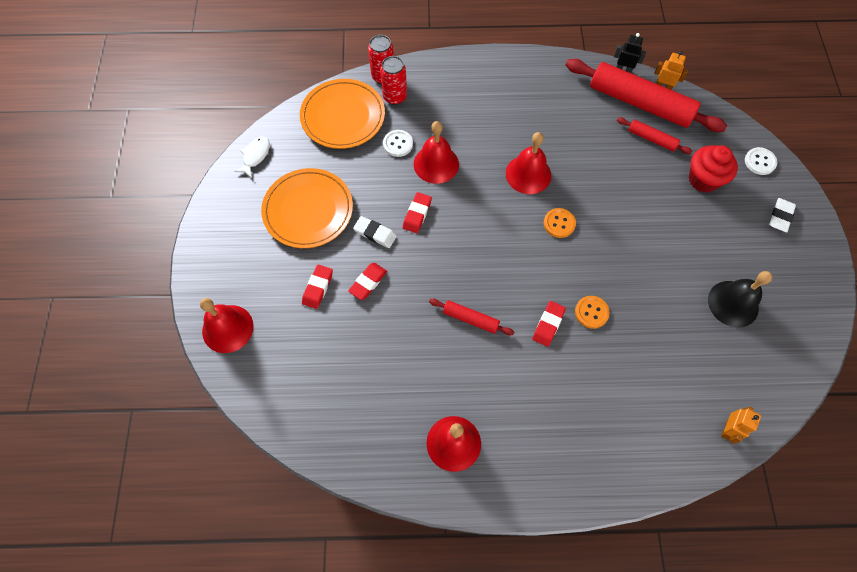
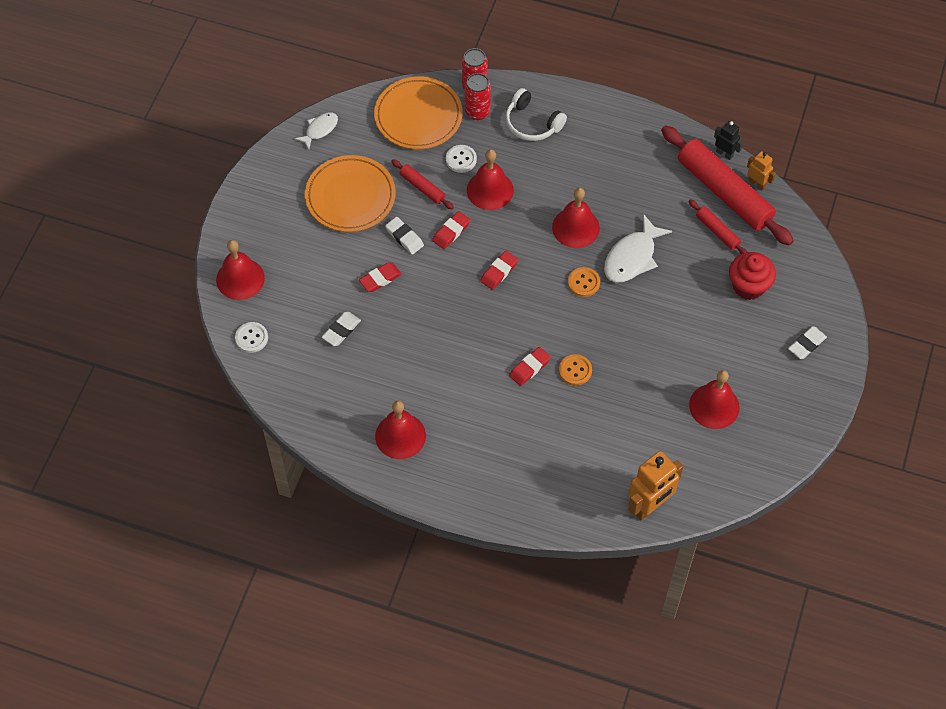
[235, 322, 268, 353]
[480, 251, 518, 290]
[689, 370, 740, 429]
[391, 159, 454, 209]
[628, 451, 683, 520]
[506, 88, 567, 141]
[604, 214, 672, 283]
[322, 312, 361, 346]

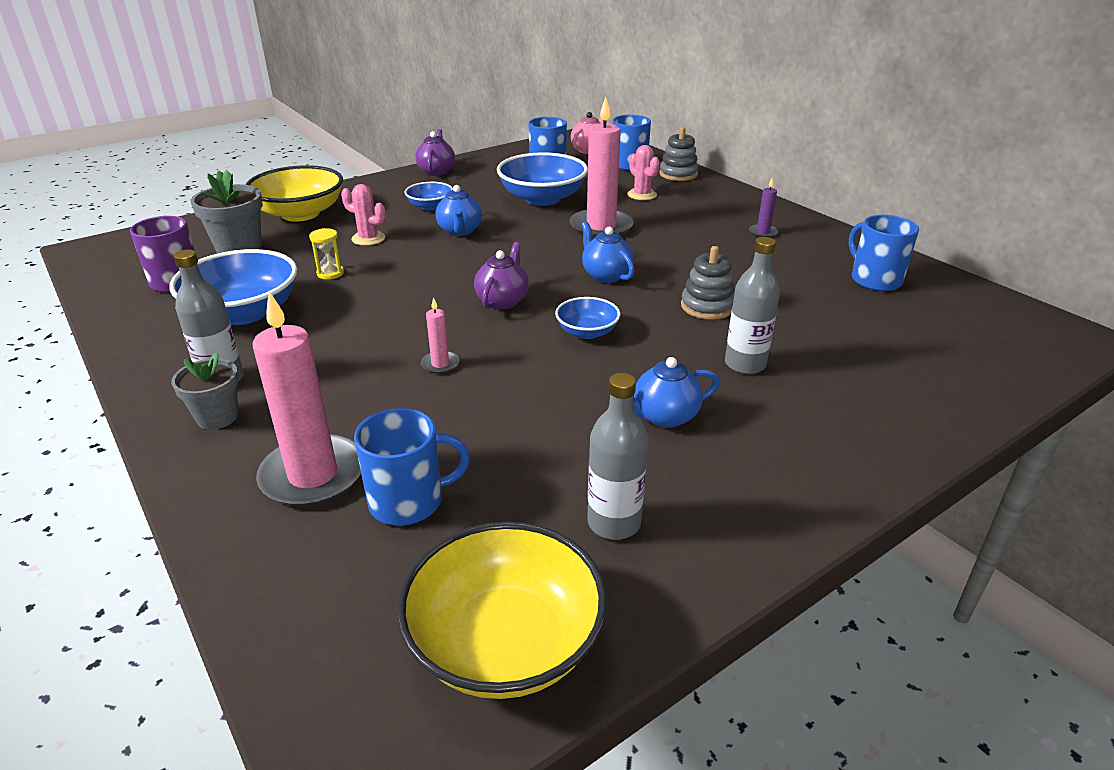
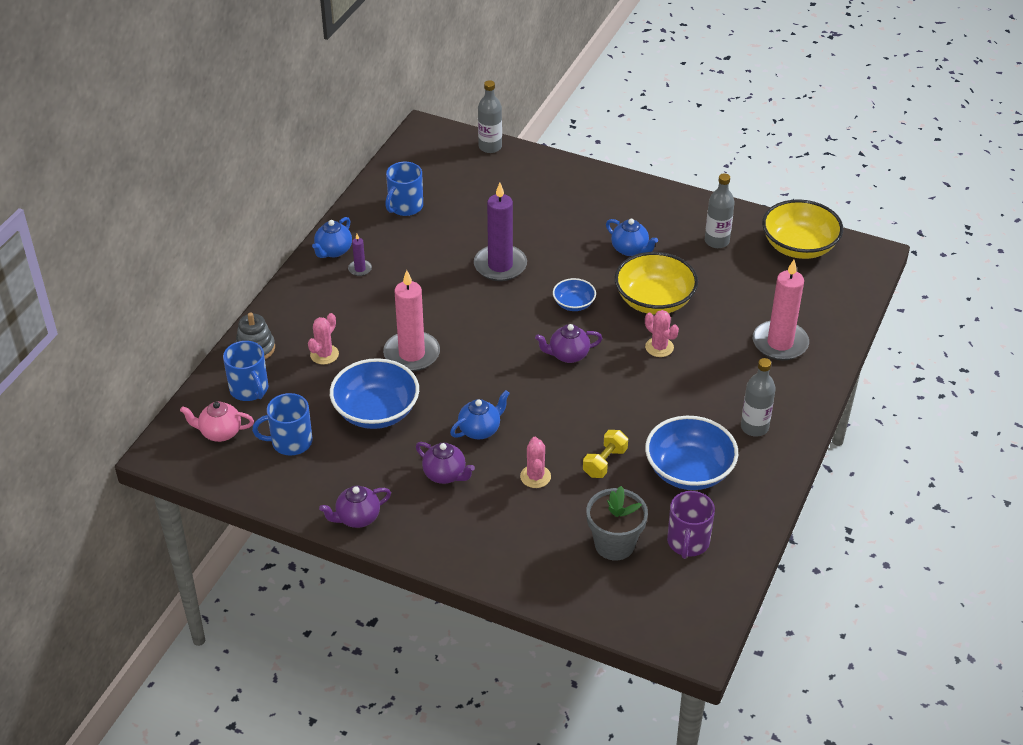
[615, 252, 698, 315]
[416, 442, 475, 484]
[312, 217, 352, 258]
[583, 430, 628, 478]
[478, 80, 502, 153]
[474, 183, 527, 281]
[645, 310, 679, 357]
[171, 353, 239, 430] (first image)
[354, 408, 470, 525] (first image)

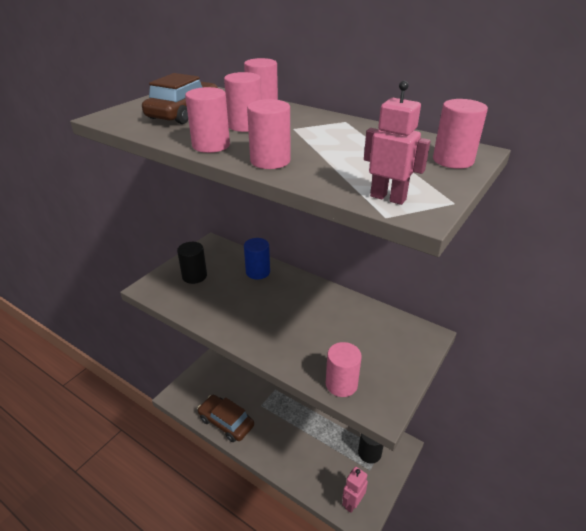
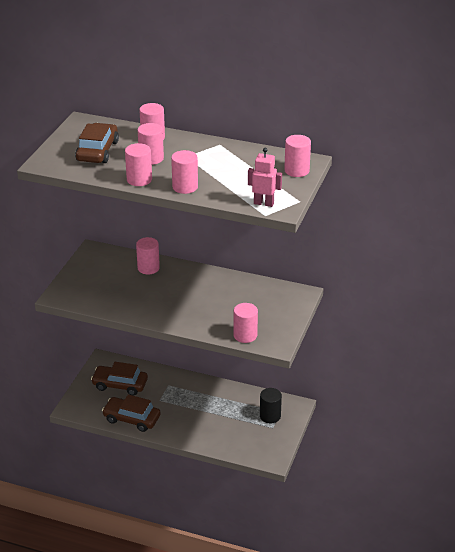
[136, 237, 160, 274]
[177, 242, 207, 284] (first image)
[342, 467, 368, 513] (first image)
[91, 362, 148, 396]

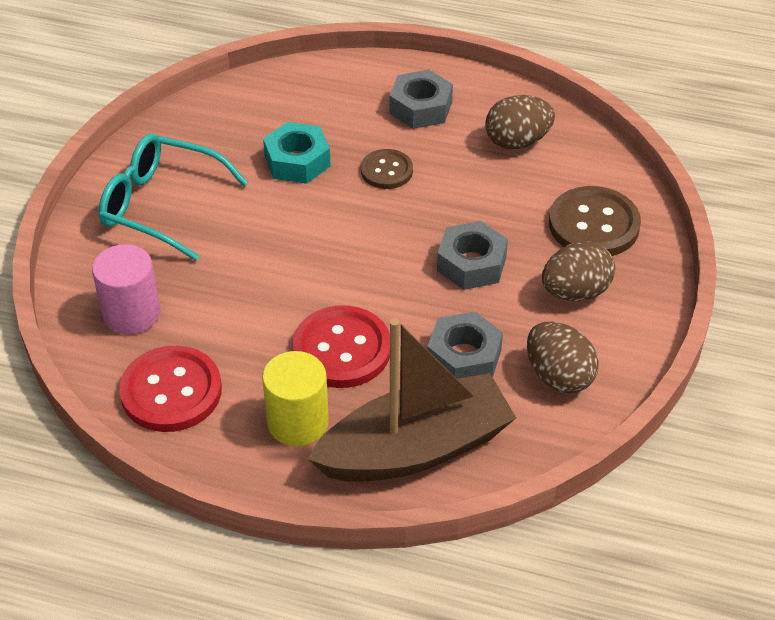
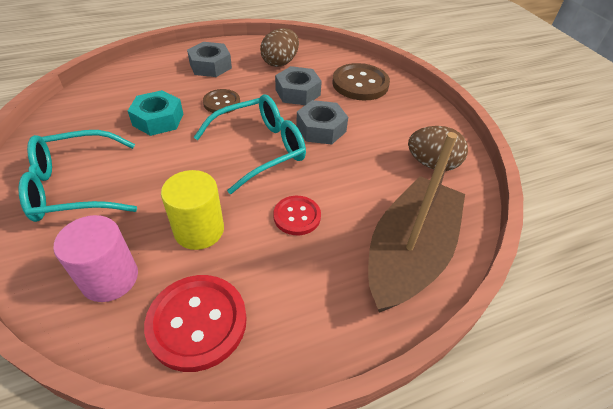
[542, 241, 615, 301] (first image)
[273, 196, 321, 235]
[275, 66, 322, 105]
[161, 170, 224, 250]
[194, 94, 306, 194]

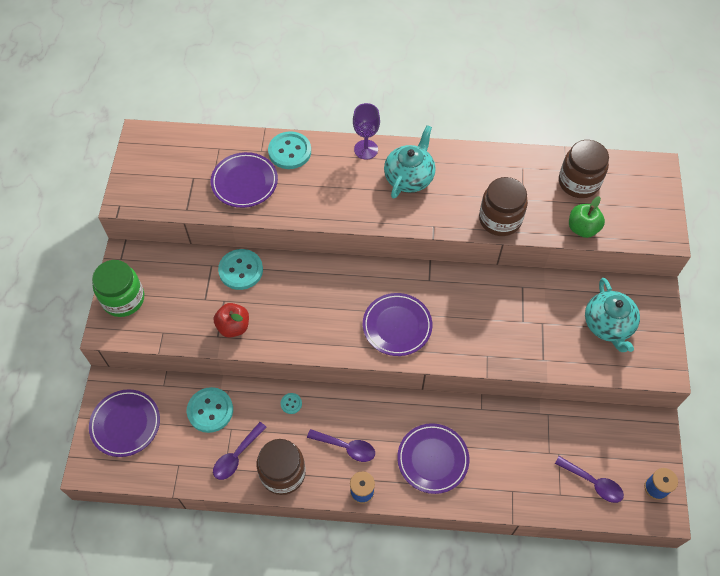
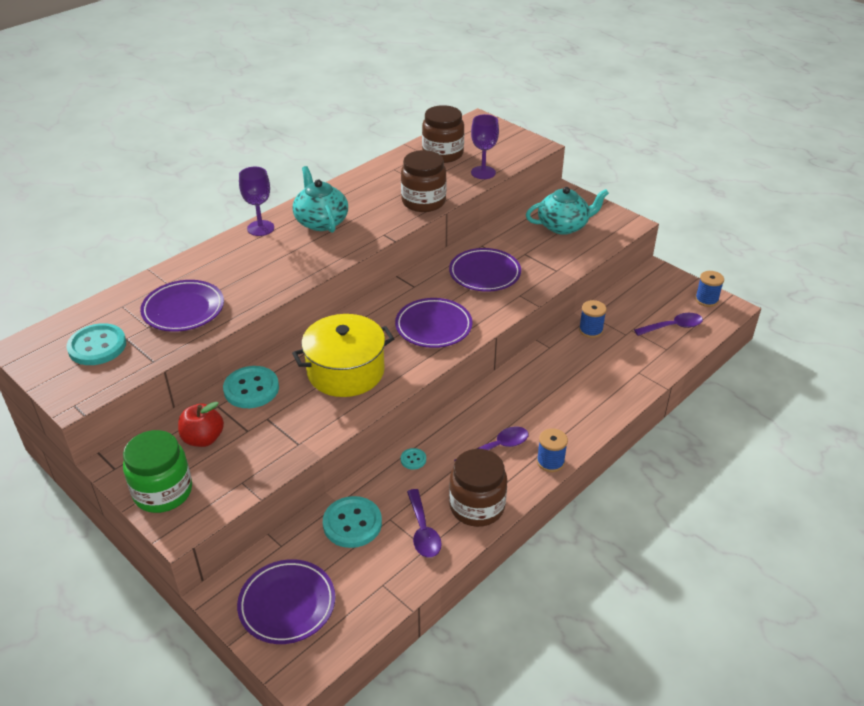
[66, 323, 126, 365]
[471, 114, 499, 179]
[526, 187, 609, 235]
[178, 402, 224, 447]
[449, 248, 521, 292]
[579, 300, 607, 338]
[292, 314, 394, 397]

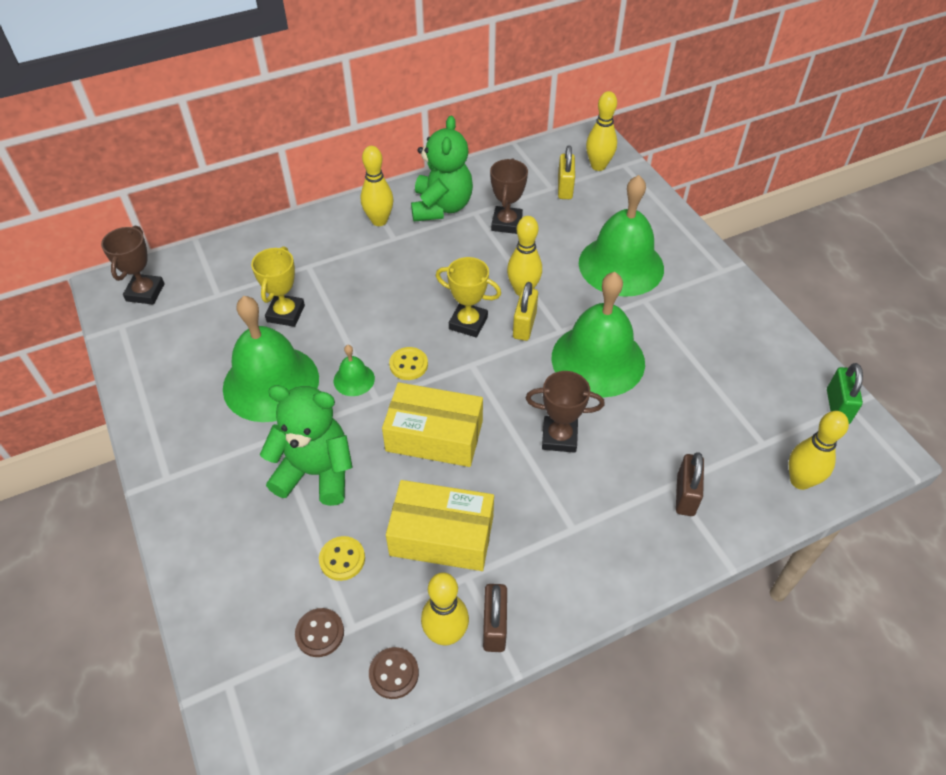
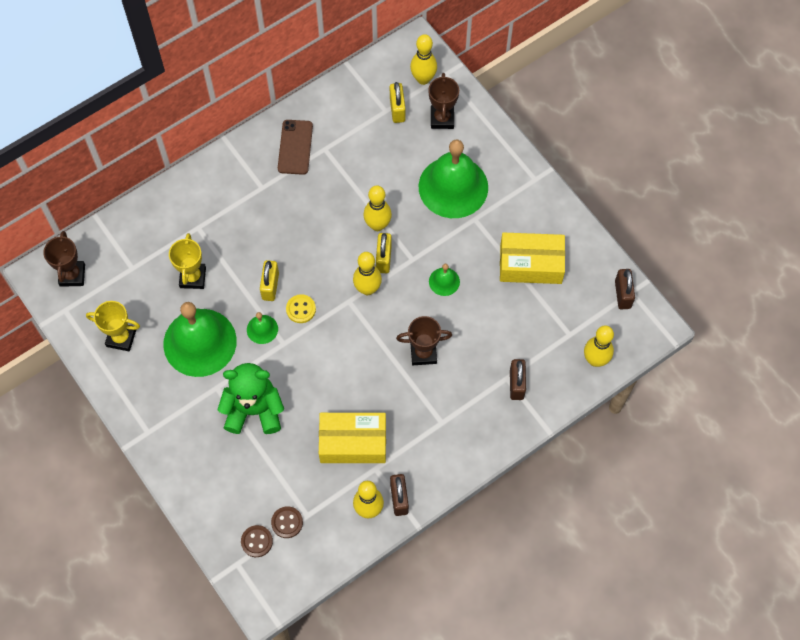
[278, 120, 313, 175]
[353, 252, 382, 295]
[428, 73, 459, 129]
[86, 301, 140, 351]
[429, 264, 460, 296]
[615, 269, 635, 309]
[500, 232, 565, 284]
[319, 536, 365, 581] (first image)
[241, 525, 273, 557]
[260, 260, 279, 301]

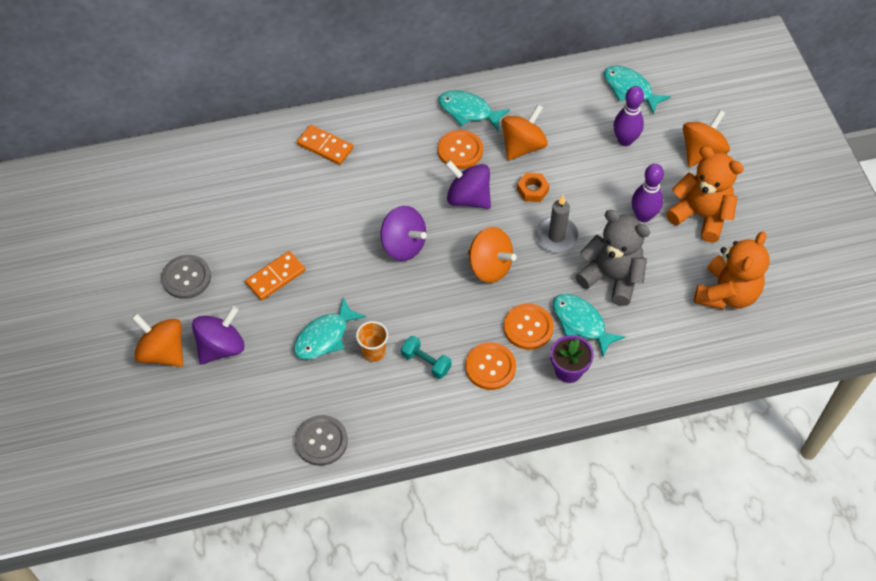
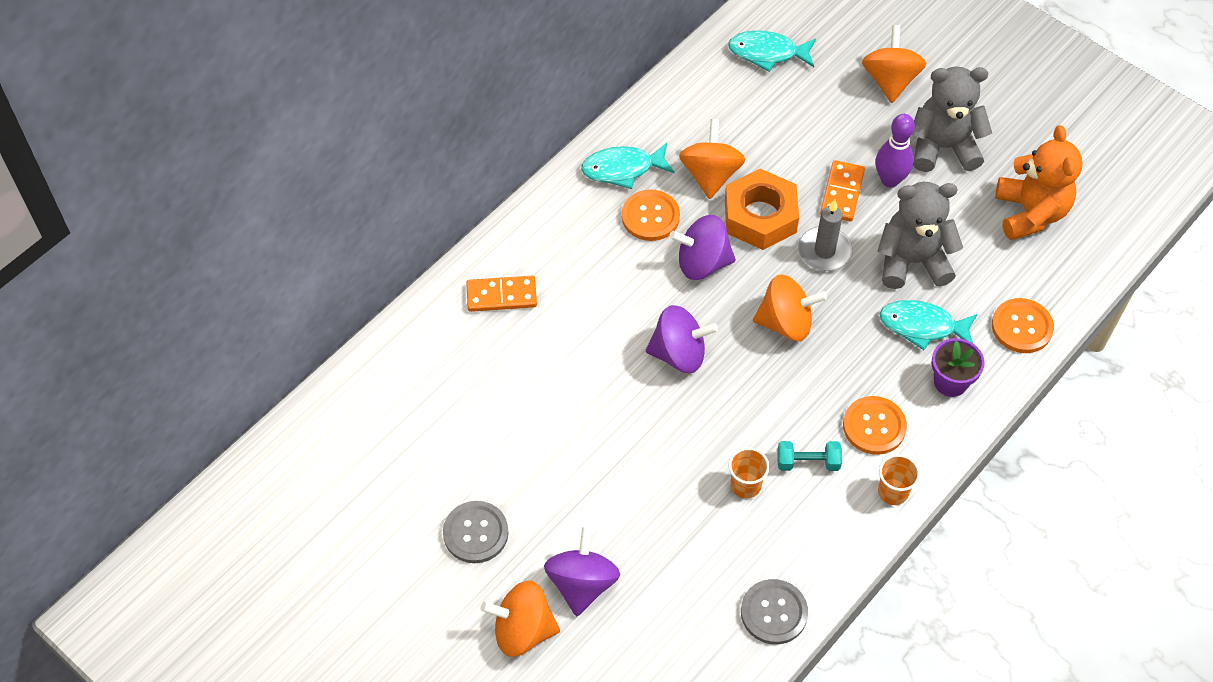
[614, 86, 644, 146] (first image)
[912, 67, 992, 172]
[725, 169, 799, 250]
[820, 160, 865, 222]
[294, 297, 366, 360] (first image)
[992, 298, 1054, 353]
[878, 454, 920, 505]

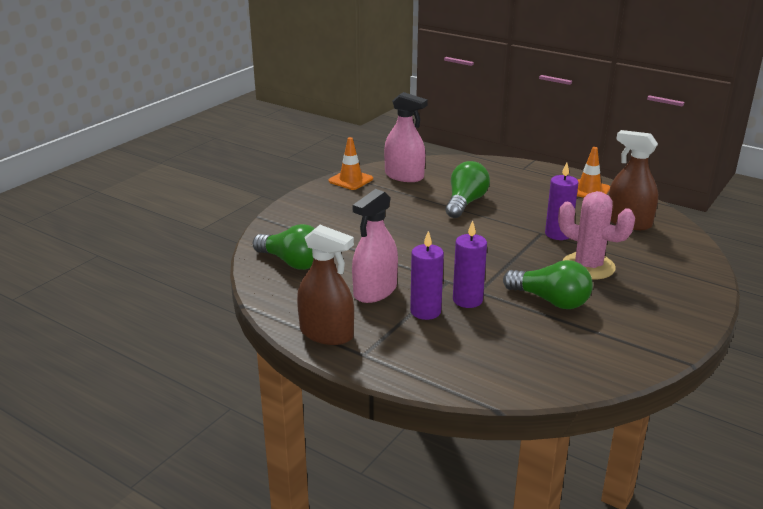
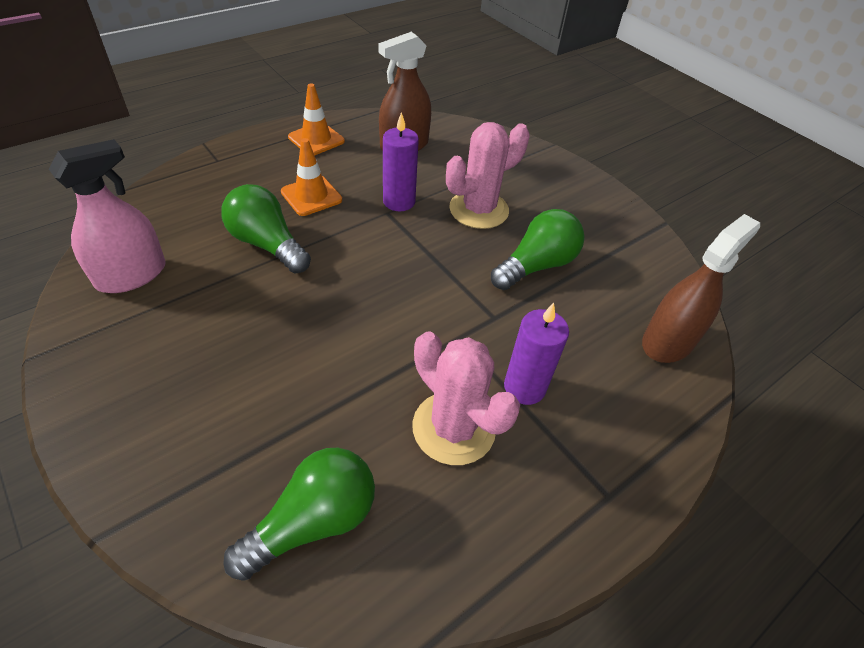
[281, 138, 342, 216]
[412, 332, 520, 465]
[453, 220, 487, 308] (first image)
[642, 214, 760, 363]

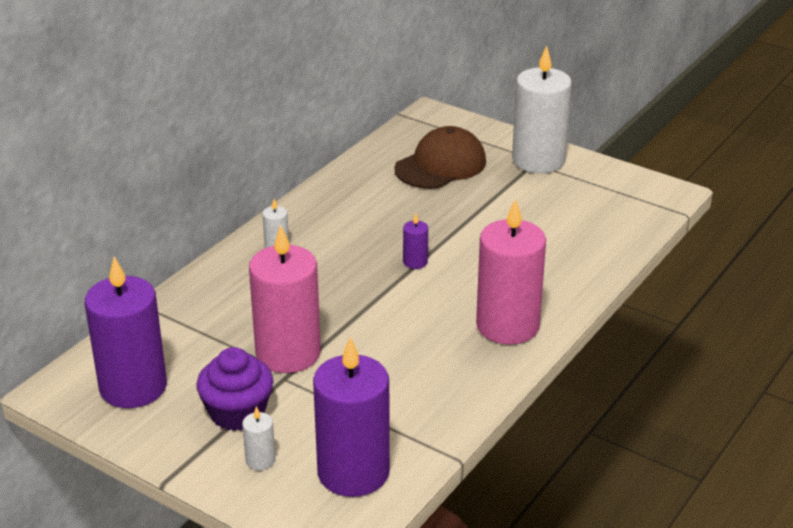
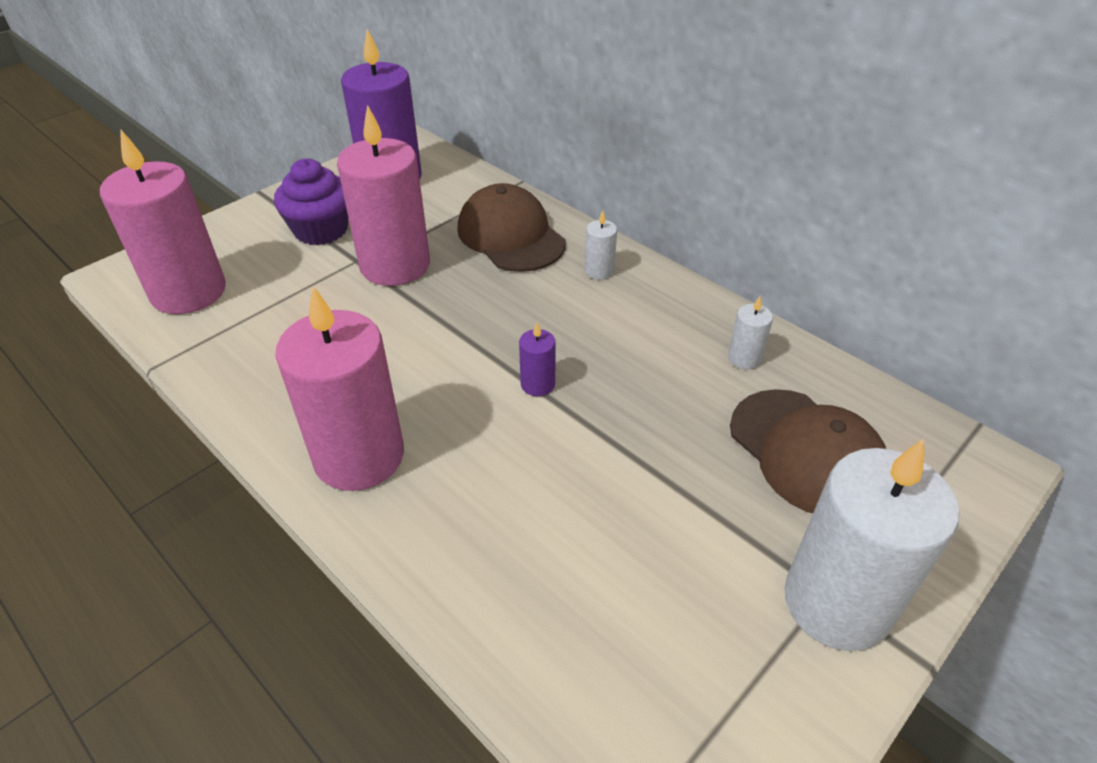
[100, 129, 226, 314]
[728, 296, 773, 369]
[457, 183, 566, 272]

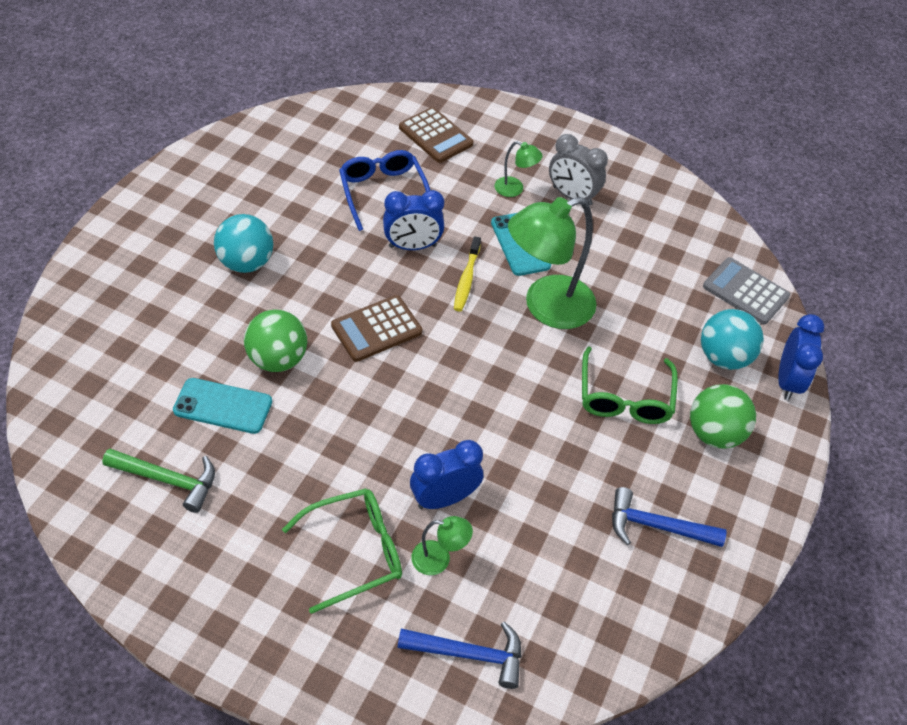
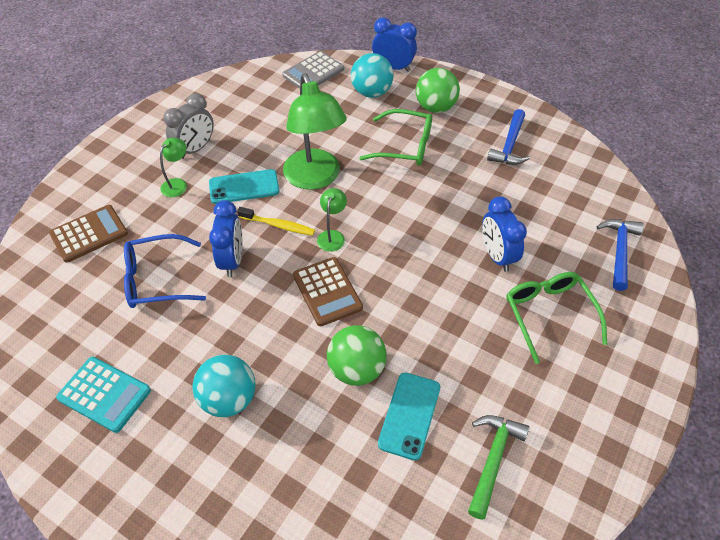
[317, 188, 347, 252]
[56, 357, 151, 433]

